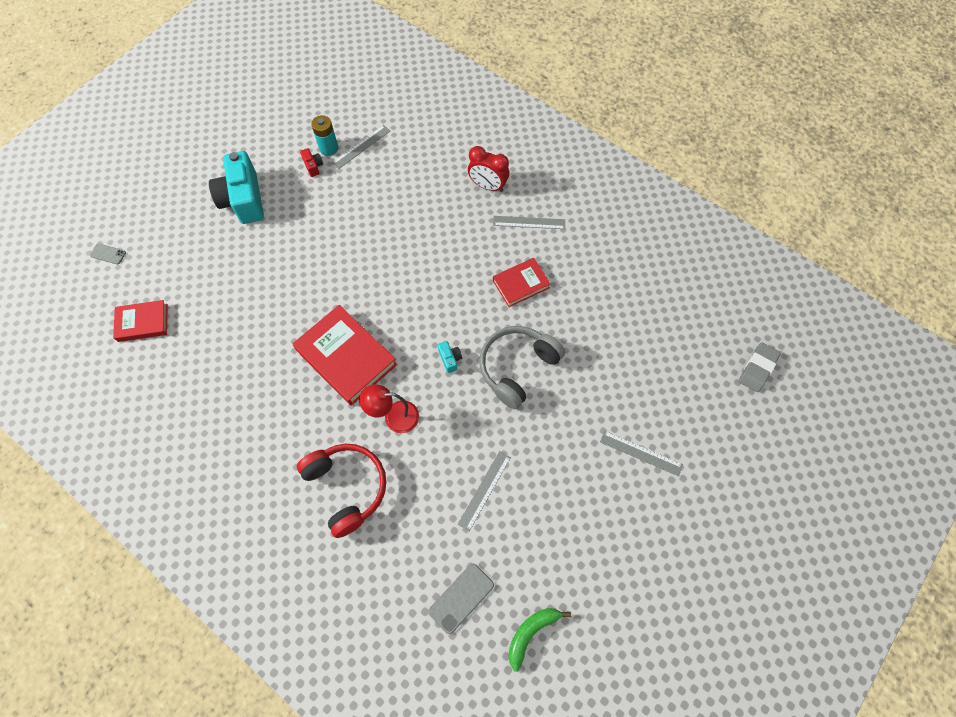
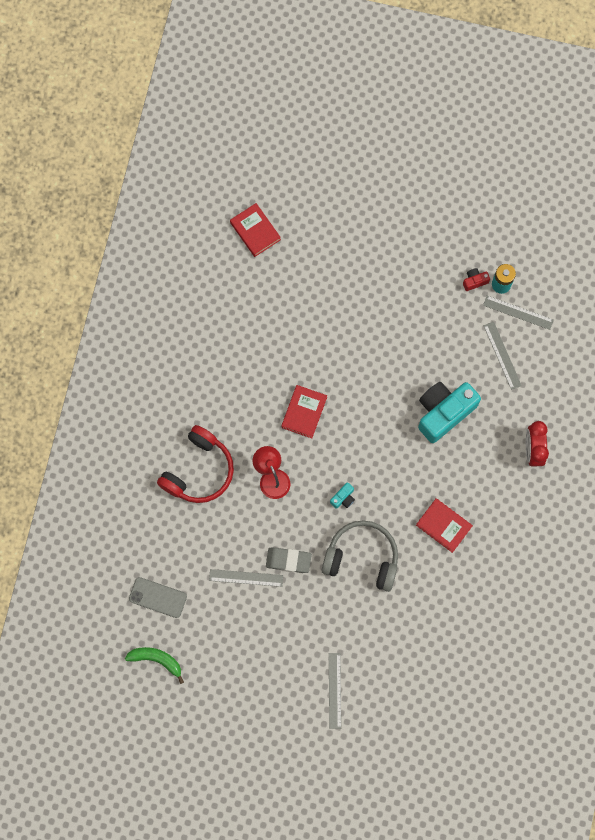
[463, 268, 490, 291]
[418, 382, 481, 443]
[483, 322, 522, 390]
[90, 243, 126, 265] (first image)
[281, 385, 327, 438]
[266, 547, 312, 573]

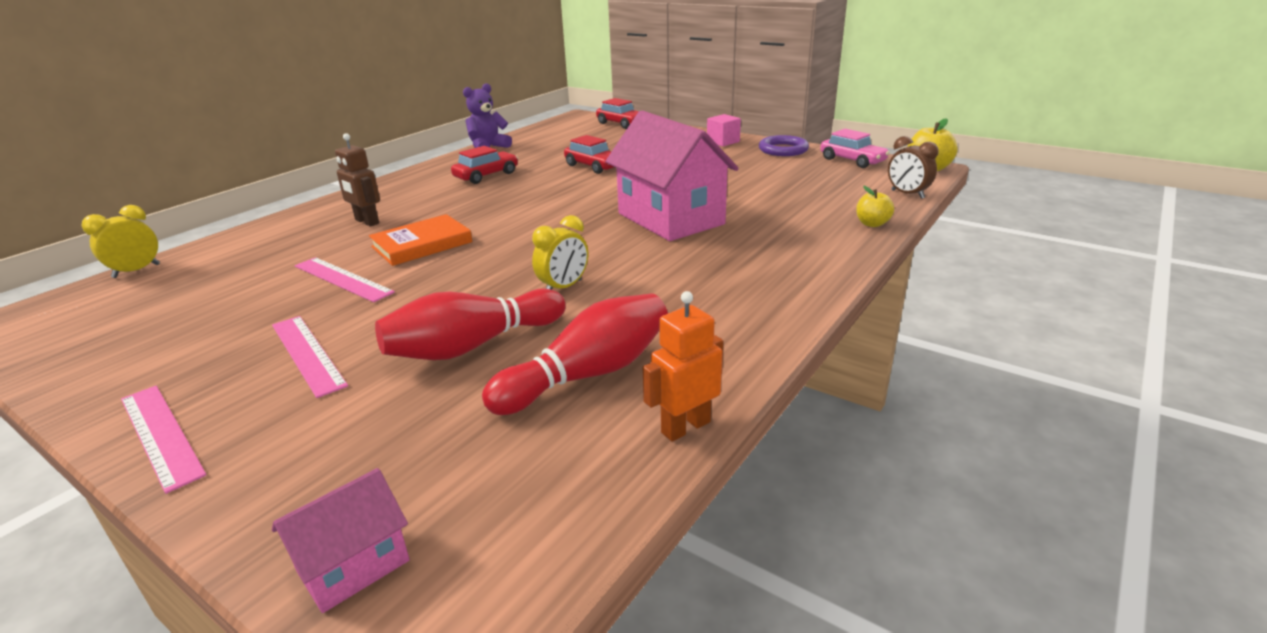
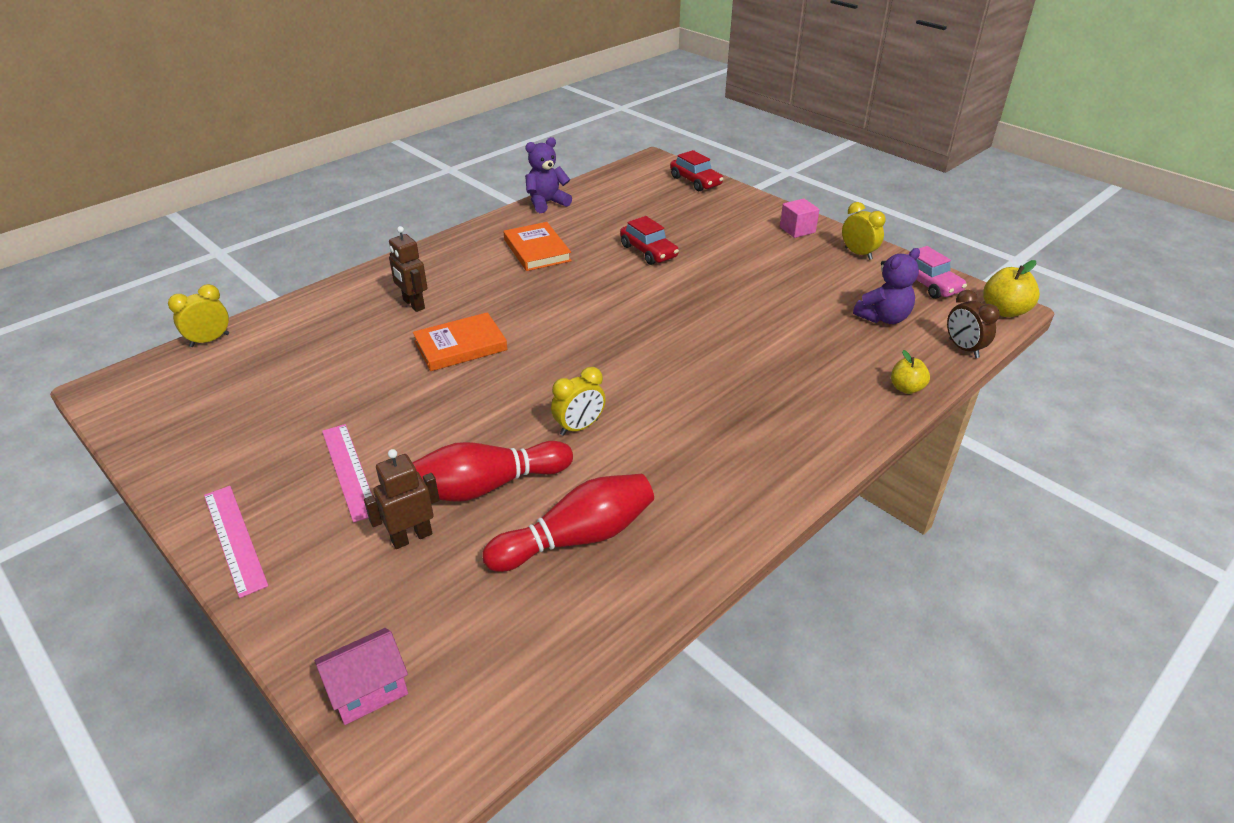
[605, 111, 739, 241] (first image)
[842, 202, 886, 260]
[504, 222, 572, 271]
[295, 257, 395, 302] (first image)
[643, 291, 723, 442] (first image)
[853, 248, 920, 324]
[364, 449, 440, 549]

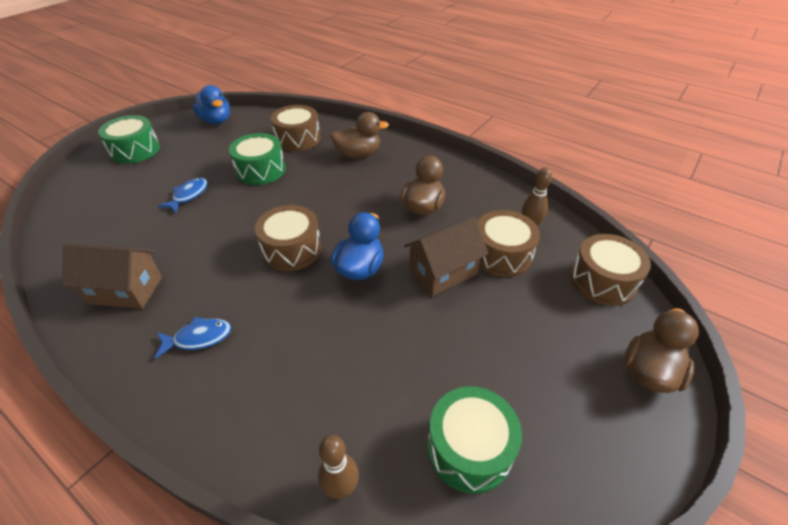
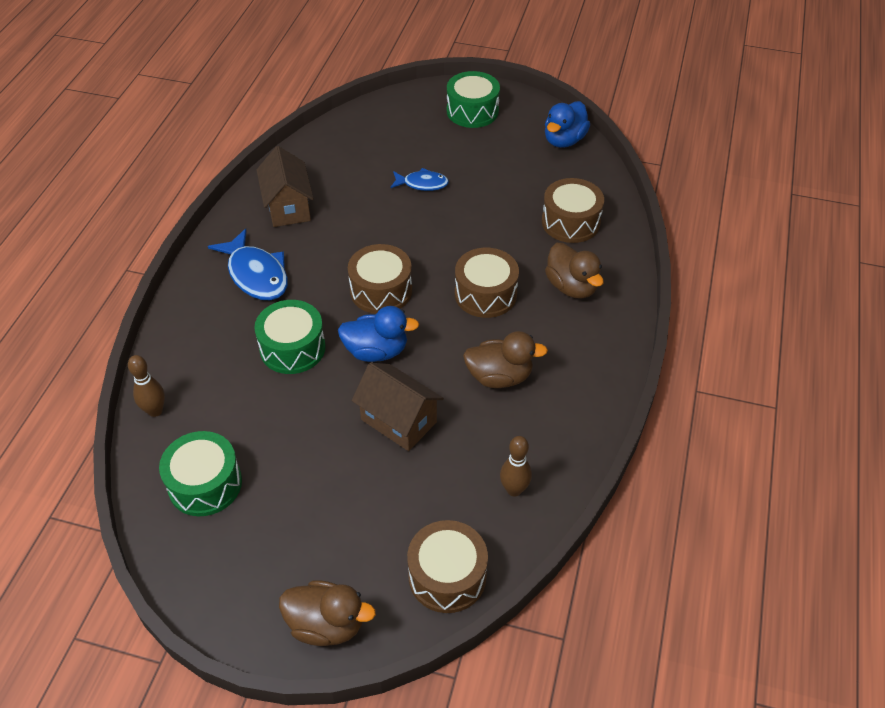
[254, 300, 326, 374]
[455, 248, 519, 318]
[208, 229, 288, 300]

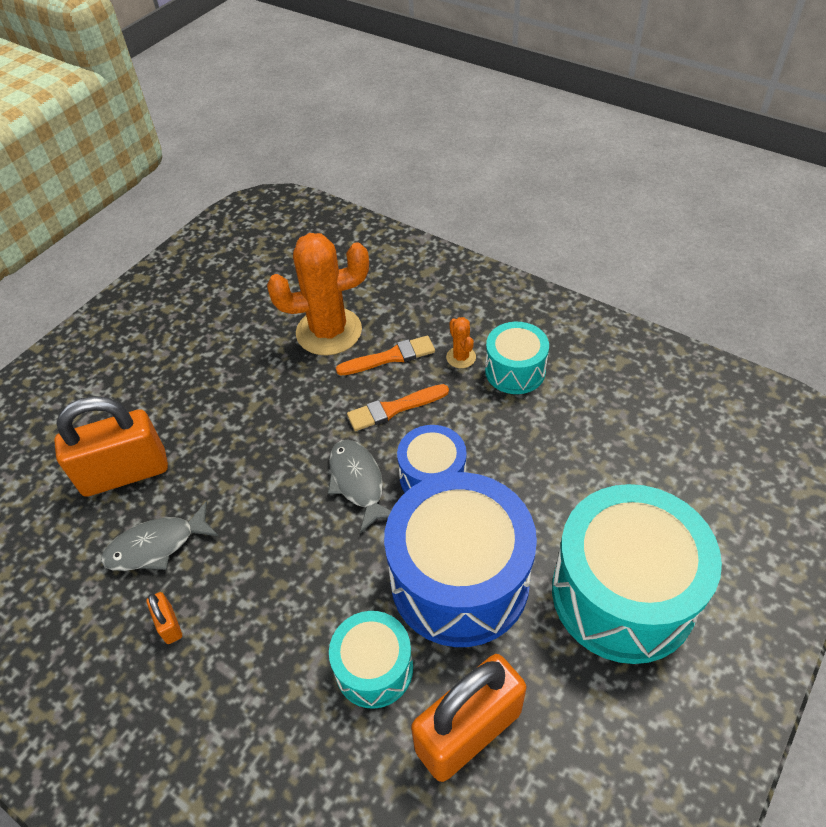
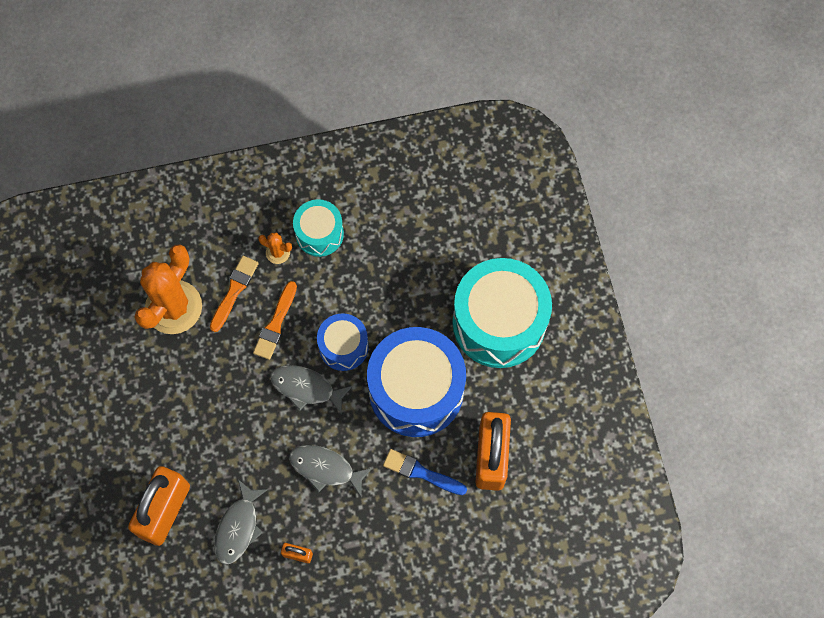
[383, 449, 467, 495]
[289, 445, 372, 496]

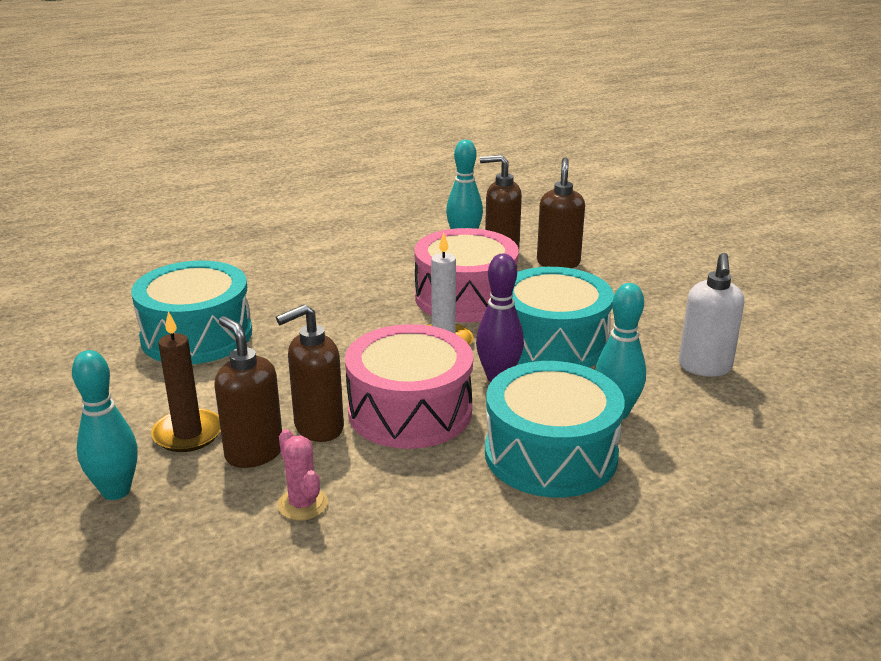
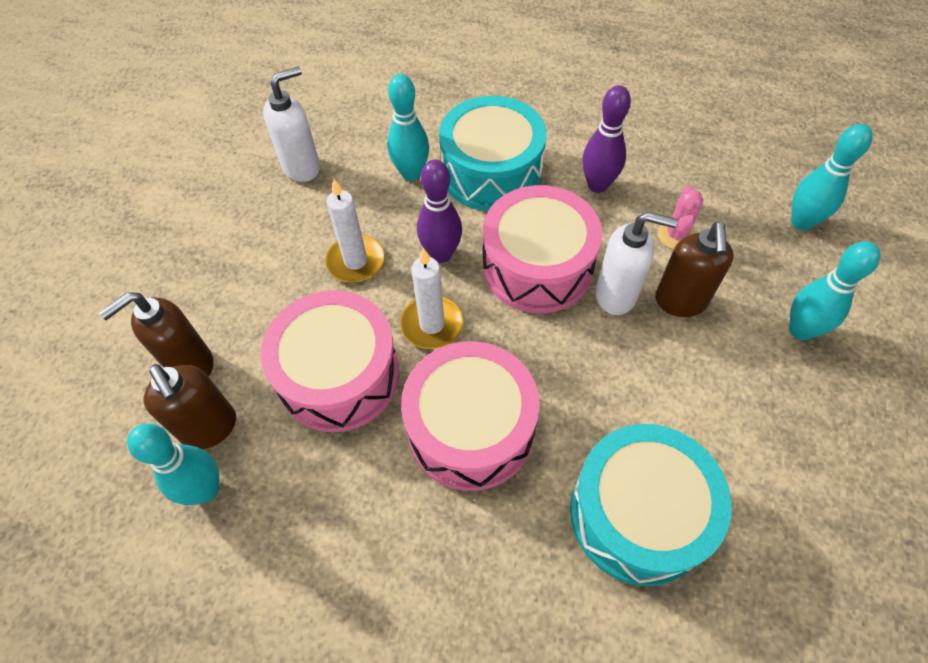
[325, 179, 385, 283]
[596, 212, 678, 315]
[151, 311, 221, 452] (first image)
[582, 85, 631, 193]
[791, 124, 873, 230]
[401, 341, 540, 491]

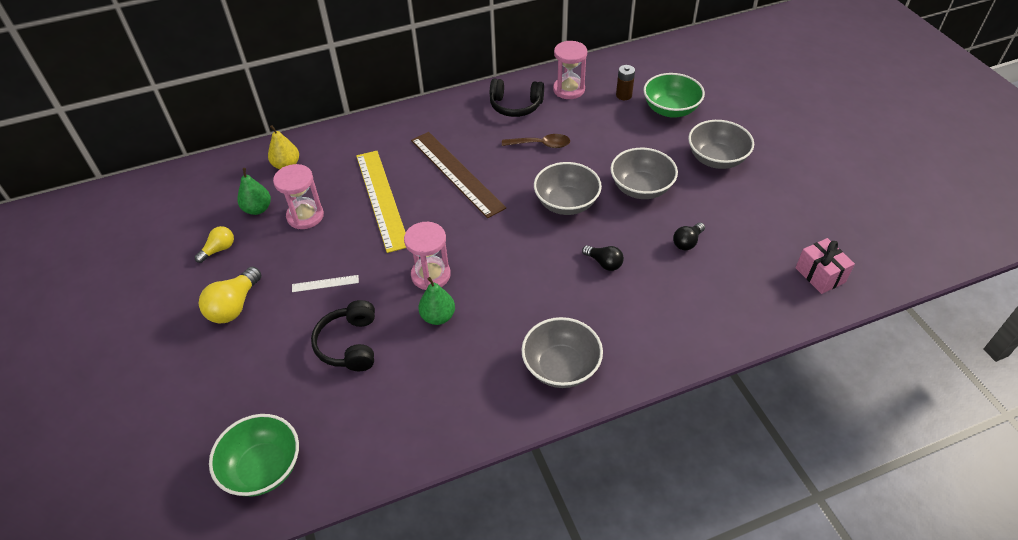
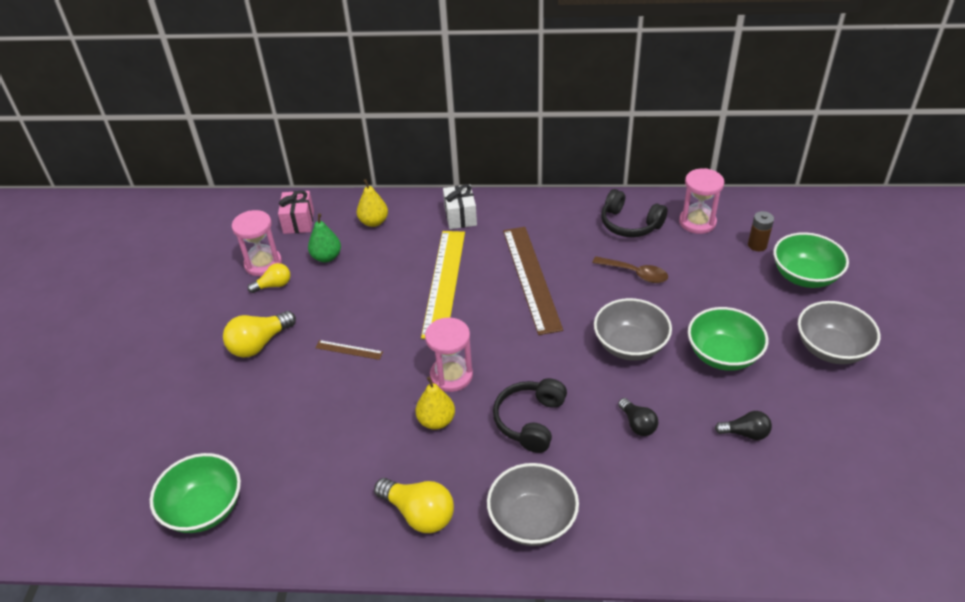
[688, 307, 768, 371]
[232, 210, 282, 276]
[715, 411, 772, 440]
[278, 190, 314, 234]
[315, 340, 383, 360]
[416, 376, 455, 430]
[493, 378, 567, 453]
[443, 184, 477, 229]
[374, 478, 454, 533]

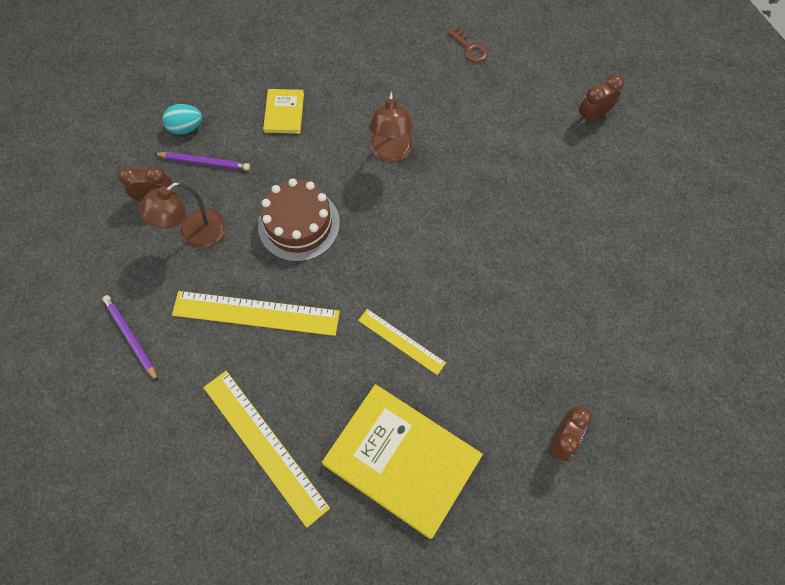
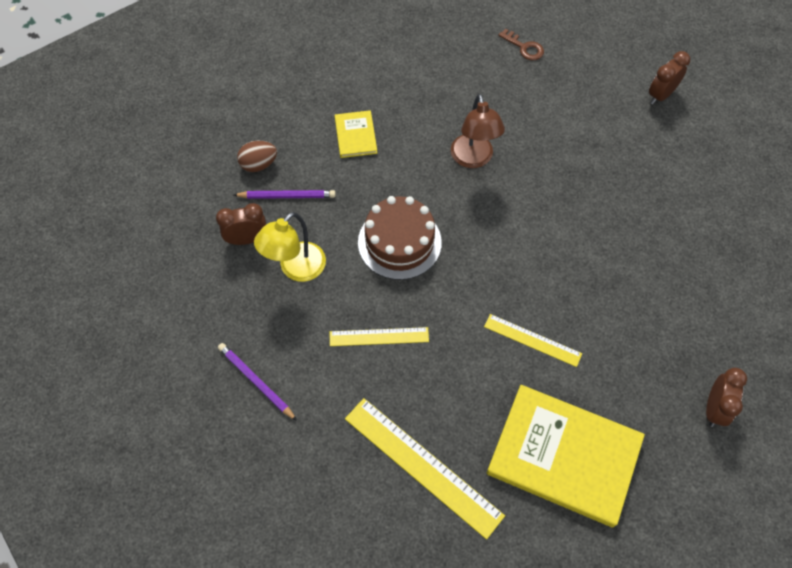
[237, 141, 277, 172]
[254, 212, 326, 282]
[330, 327, 429, 346]

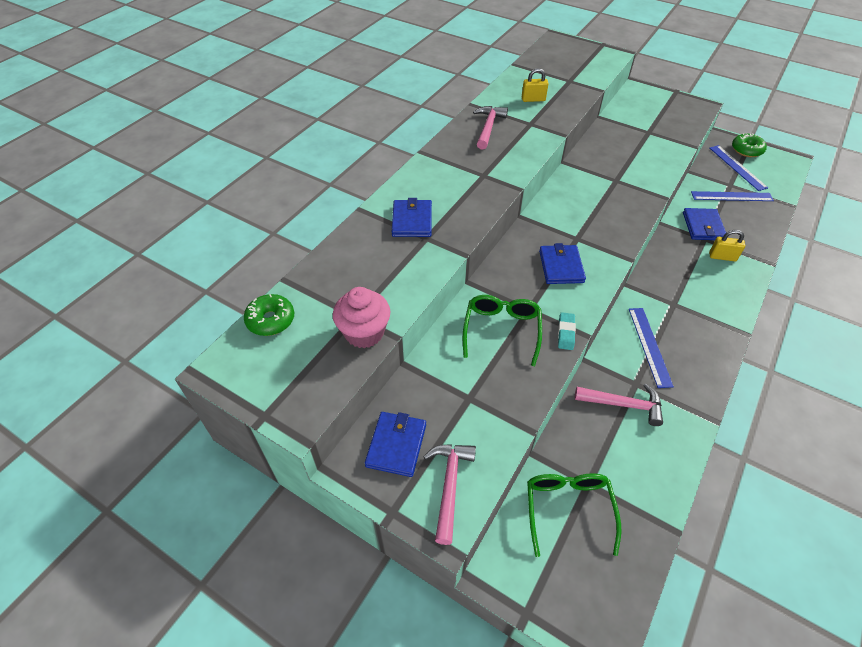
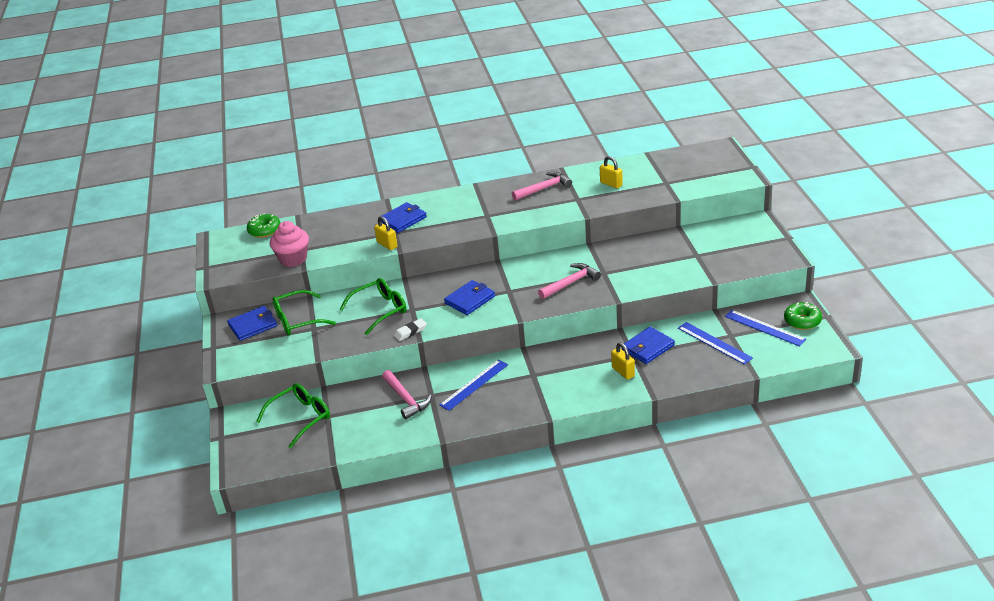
[725, 310, 806, 347]
[394, 318, 427, 341]
[538, 263, 601, 299]
[374, 216, 398, 250]
[272, 290, 336, 336]

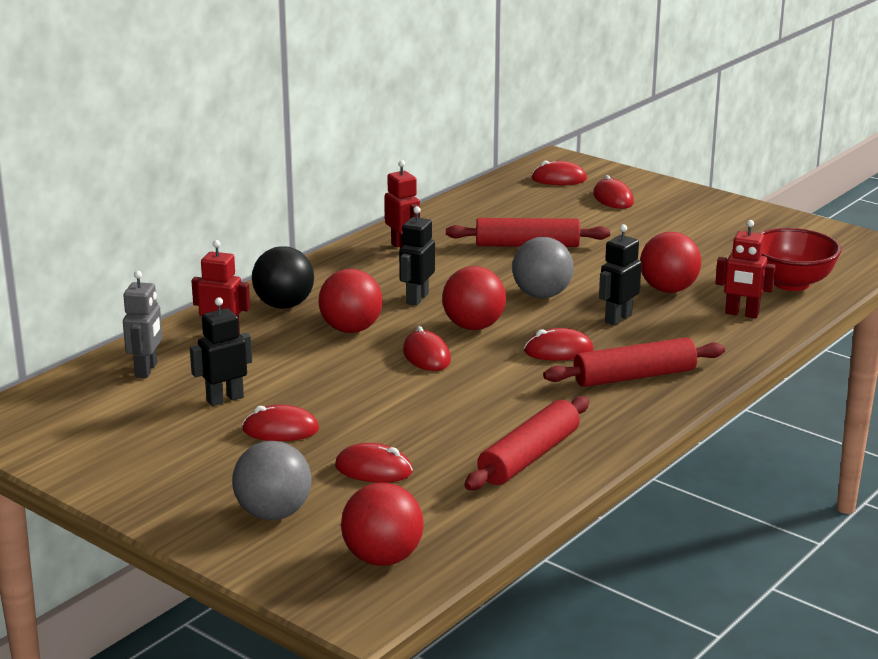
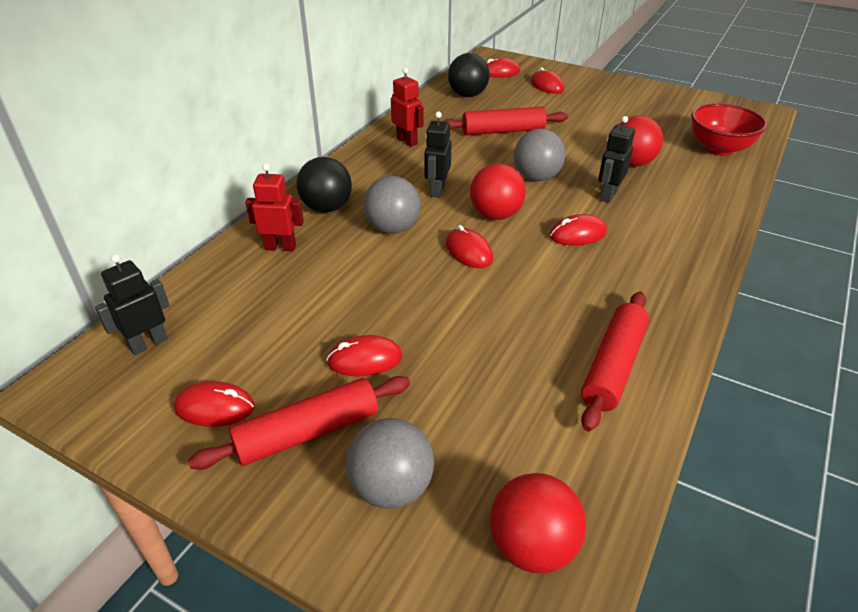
[715, 220, 776, 318] (first image)
[363, 176, 421, 234]
[123, 271, 163, 378] (first image)
[95, 254, 170, 355]
[188, 376, 410, 470]
[174, 381, 255, 427]
[448, 53, 490, 97]

